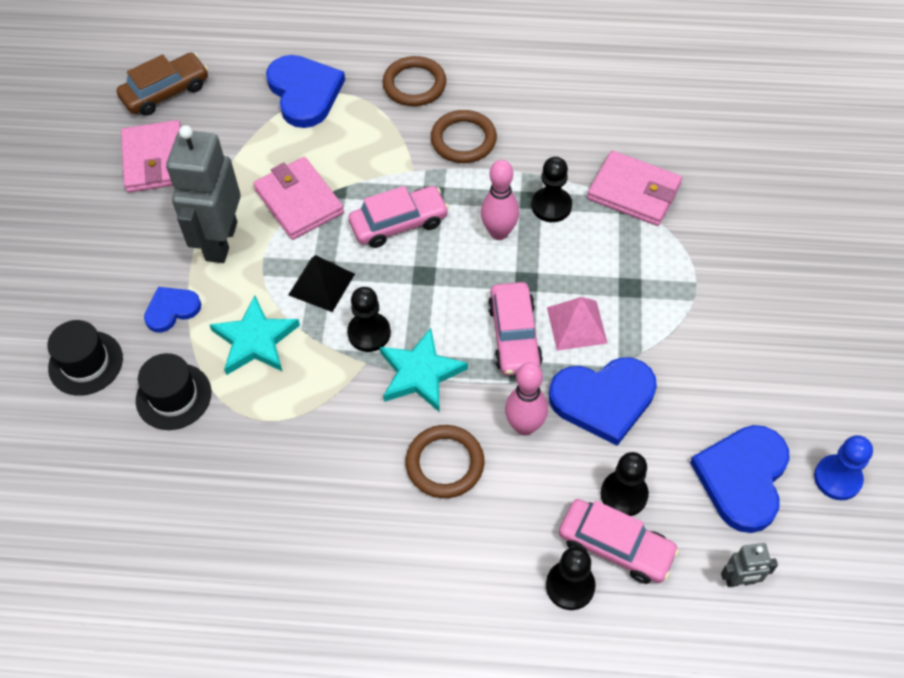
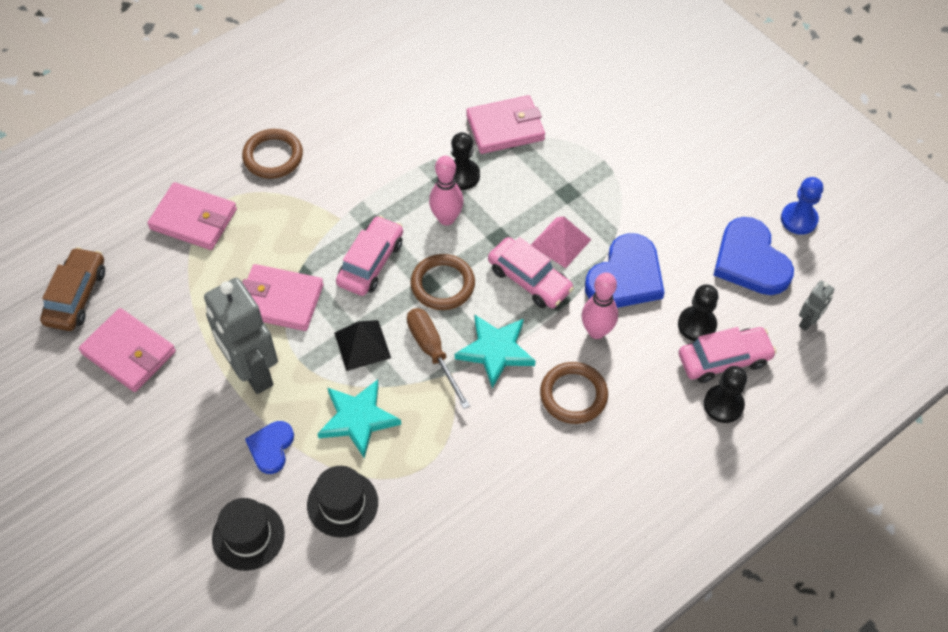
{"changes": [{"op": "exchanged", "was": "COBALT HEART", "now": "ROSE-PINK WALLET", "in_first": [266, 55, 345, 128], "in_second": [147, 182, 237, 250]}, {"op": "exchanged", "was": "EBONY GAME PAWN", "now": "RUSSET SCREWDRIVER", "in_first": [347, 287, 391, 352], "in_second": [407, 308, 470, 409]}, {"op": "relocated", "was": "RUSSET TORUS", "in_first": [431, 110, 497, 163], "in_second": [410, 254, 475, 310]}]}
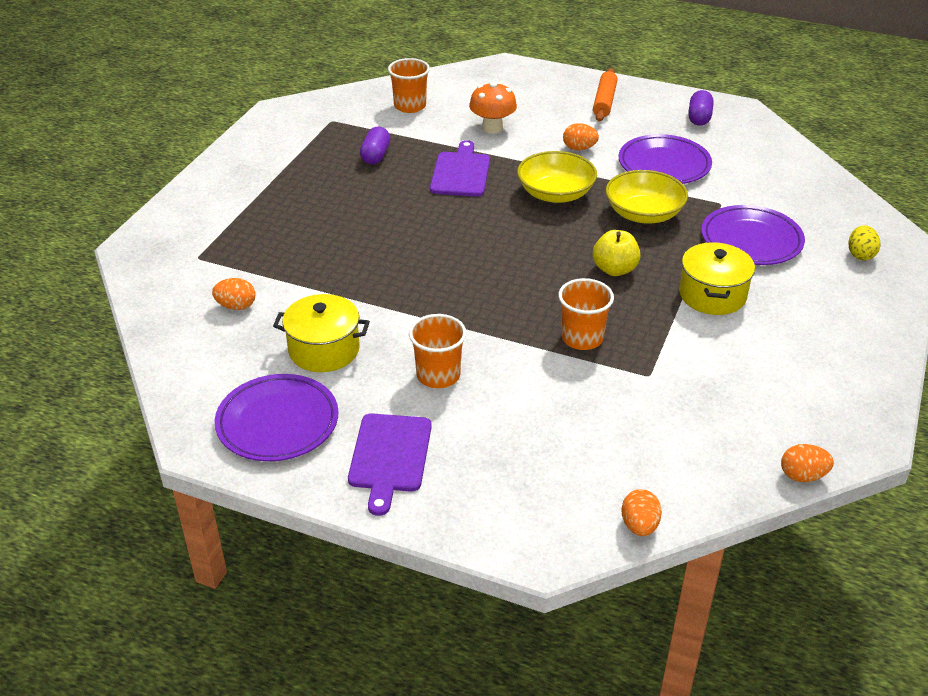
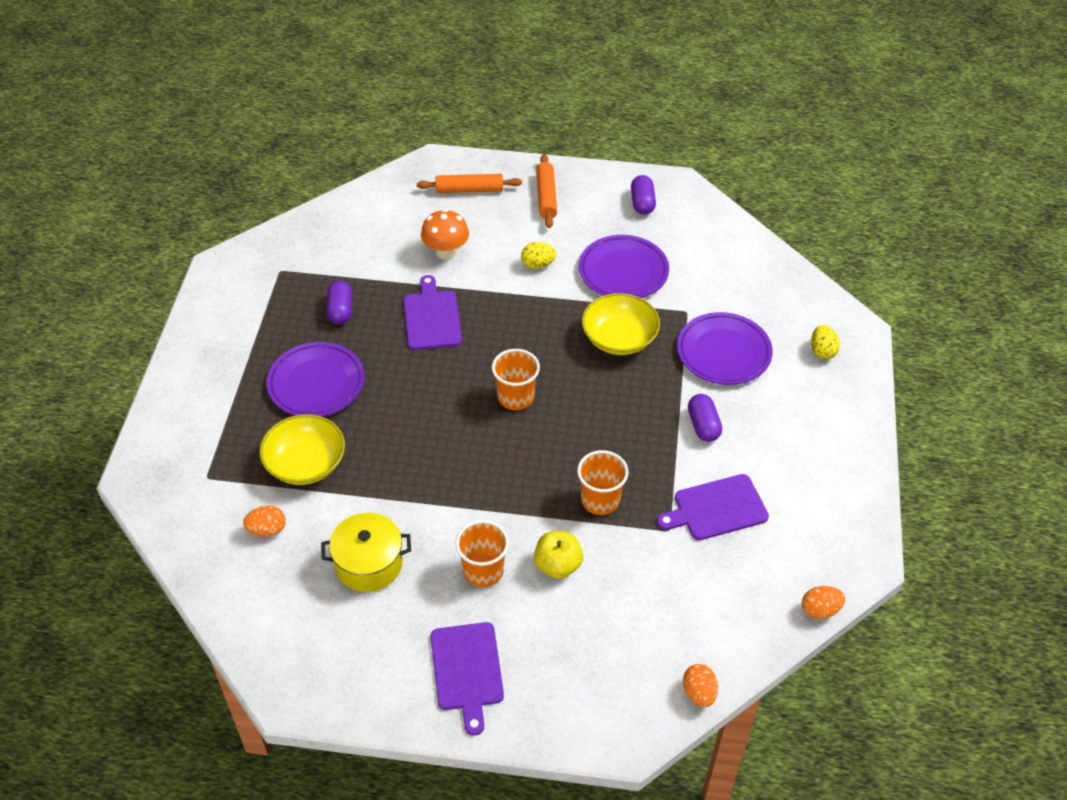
{"changes": [{"op": "relocated", "was": "GOLDEN SERVING BOWL", "in_first": [517, 151, 597, 203], "in_second": [259, 414, 345, 485]}, {"op": "relocated", "was": "VIOLET PLATE", "in_first": [215, 374, 339, 461], "in_second": [266, 342, 365, 417]}, {"op": "appeared", "now": "ORANGE PASTRY ROLLER", "in_second": [417, 174, 522, 193]}, {"op": "relocated", "was": "ORANGE CUP", "in_first": [388, 58, 430, 113], "in_second": [492, 349, 540, 410]}, {"op": "colour", "was": "ORANGE EGG SHAPE", "now": "GOLDEN EGG SHAPE", "in_first": [563, 123, 599, 150], "in_second": [521, 242, 556, 269]}, {"op": "relocated", "was": "GOLDEN TOY APPLE", "in_first": [593, 230, 640, 276], "in_second": [534, 531, 583, 579]}, {"op": "appeared", "now": "VIOLET CHOPPING BOARD", "in_second": [657, 474, 769, 540]}, {"op": "exchanged", "was": "GOLDEN STOCKPOT", "now": "VIOLET PILL SHAPE", "in_first": [679, 242, 755, 315], "in_second": [688, 394, 722, 442]}]}
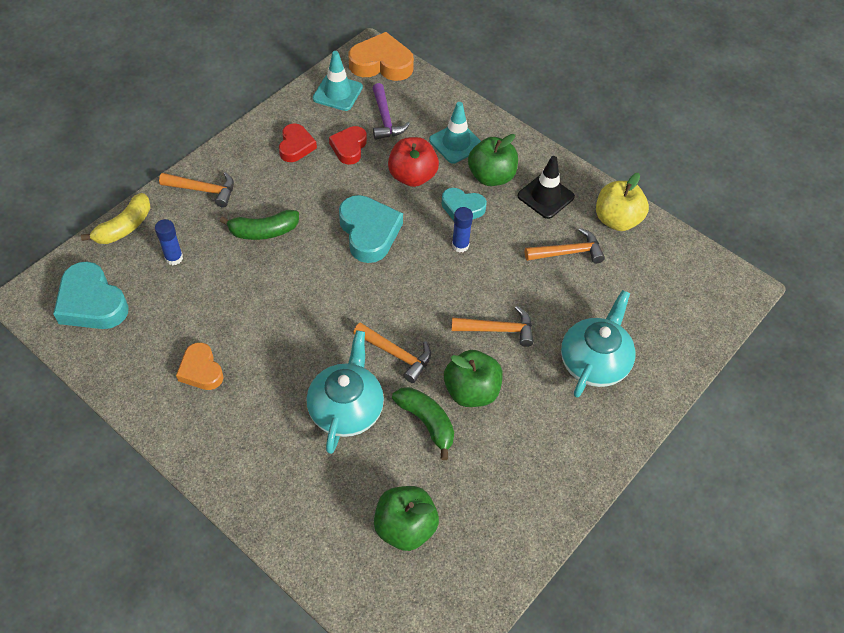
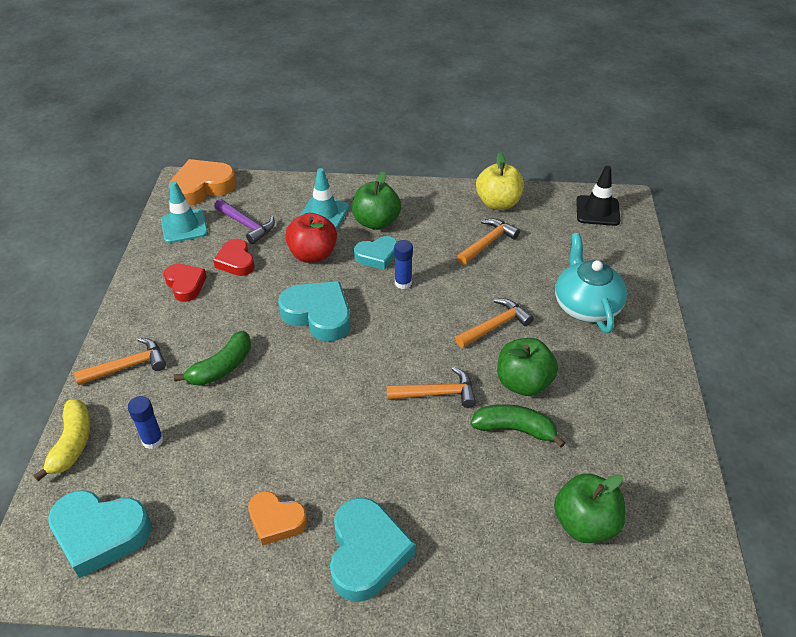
{"changes": [{"op": "appeared", "now": "TURQUOISE HEART", "in_second": [330, 498, 415, 602]}, {"op": "relocated", "was": "EBONY TRAFFIC CONE", "in_first": [518, 156, 575, 219], "in_second": [576, 166, 620, 226]}, {"op": "missing", "was": "TURQUOISE TEA POT", "in_first": [306, 330, 384, 454]}]}
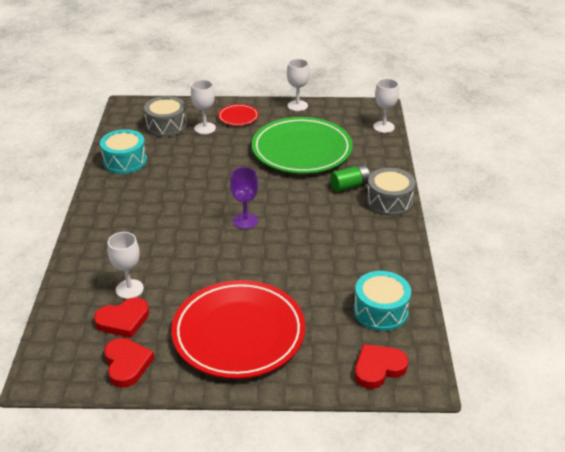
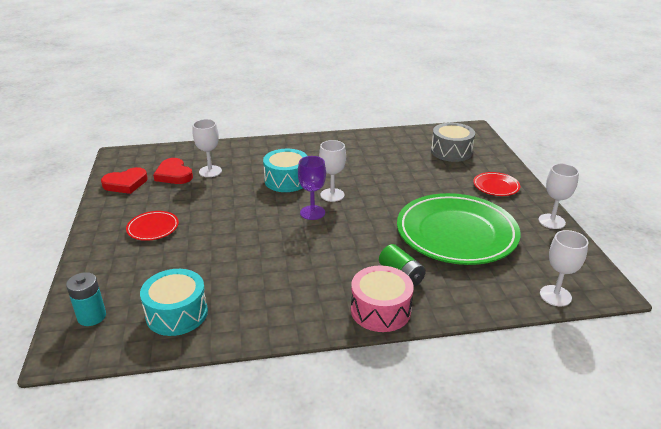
{"changes": [{"op": "exchanged", "was": "CRIMSON HEART", "now": "TURQUOISE BATTERY", "in_first": [355, 344, 408, 389], "in_second": [66, 272, 106, 326]}, {"op": "size", "was": "CRIMSON PLATE", "in_first": [171, 280, 305, 379], "in_second": [126, 211, 179, 241], "ratio": 0.43}, {"op": "relocated", "was": "TURQUOISE DRUM", "in_first": [100, 129, 147, 174], "in_second": [263, 149, 307, 192]}, {"op": "relocated", "was": "WHITE CHALICE", "in_first": [191, 80, 216, 134], "in_second": [319, 140, 346, 202]}, {"op": "colour", "was": "GRAY DRUM", "now": "ROSE-PINK DRUM", "in_first": [366, 168, 416, 216], "in_second": [351, 265, 414, 332]}]}
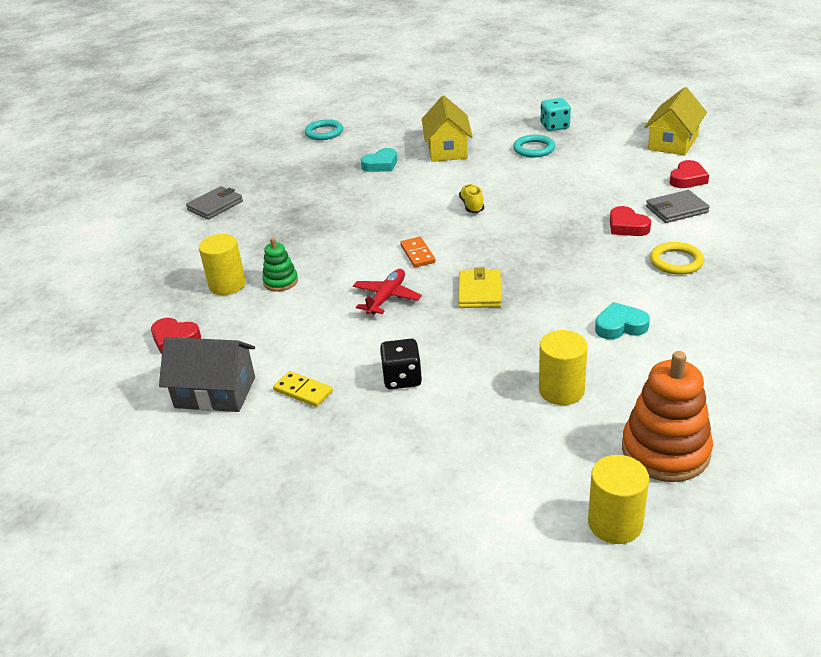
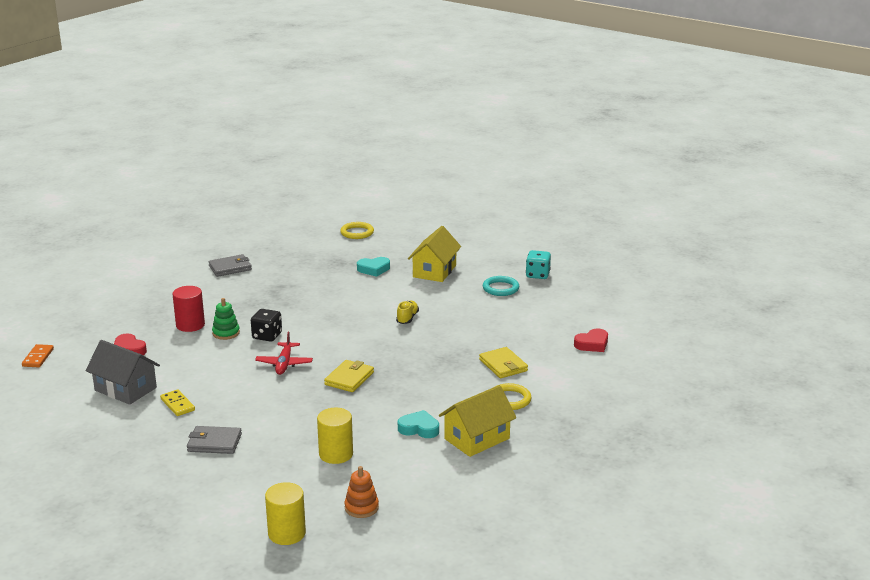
{"changes": [{"op": "relocated", "was": "ORANGE DOMINO", "in_first": [400, 237, 436, 267], "in_second": [22, 344, 54, 367]}, {"op": "colour", "was": "GOLDEN SOLID CYLINDER", "now": "CRIMSON SOLID CYLINDER", "in_first": [199, 234, 246, 295], "in_second": [173, 286, 205, 332]}, {"op": "relocated", "was": "GRAY WALLET", "in_first": [646, 190, 710, 223], "in_second": [187, 426, 242, 454]}, {"op": "relocated", "was": "EBONY GAME DIE", "in_first": [380, 339, 422, 389], "in_second": [251, 309, 282, 342]}, {"op": "spun", "was": "CRIMSON PLANE", "in_first": [353, 269, 422, 315], "in_second": [255, 332, 313, 375], "clockwise": 135}, {"op": "colour", "was": "TURQUOISE TORUS", "now": "GOLDEN TORUS", "in_first": [305, 119, 343, 140], "in_second": [340, 222, 374, 239]}, {"op": "size", "was": "ORANGE RING STACKER", "in_first": [622, 351, 713, 482], "in_second": [344, 466, 379, 518], "ratio": 0.54}, {"op": "relocated", "was": "GOLDEN TOY HOUSE", "in_first": [644, 87, 707, 155], "in_second": [439, 385, 516, 457]}, {"op": "exchanged", "was": "CRIMSON HEART", "now": "GOLDEN WALLET", "in_first": [610, 206, 651, 236], "in_second": [479, 347, 528, 378]}]}
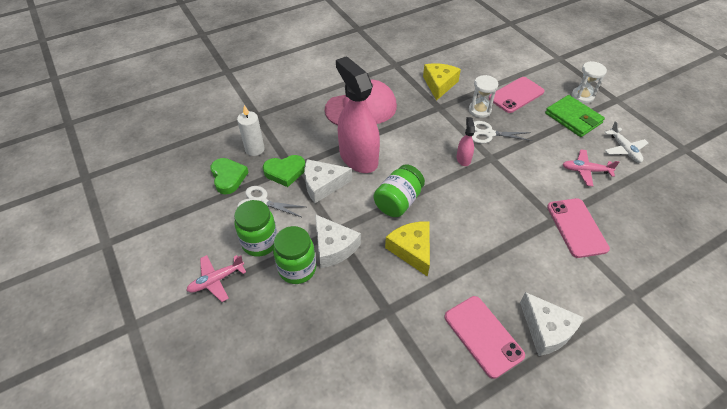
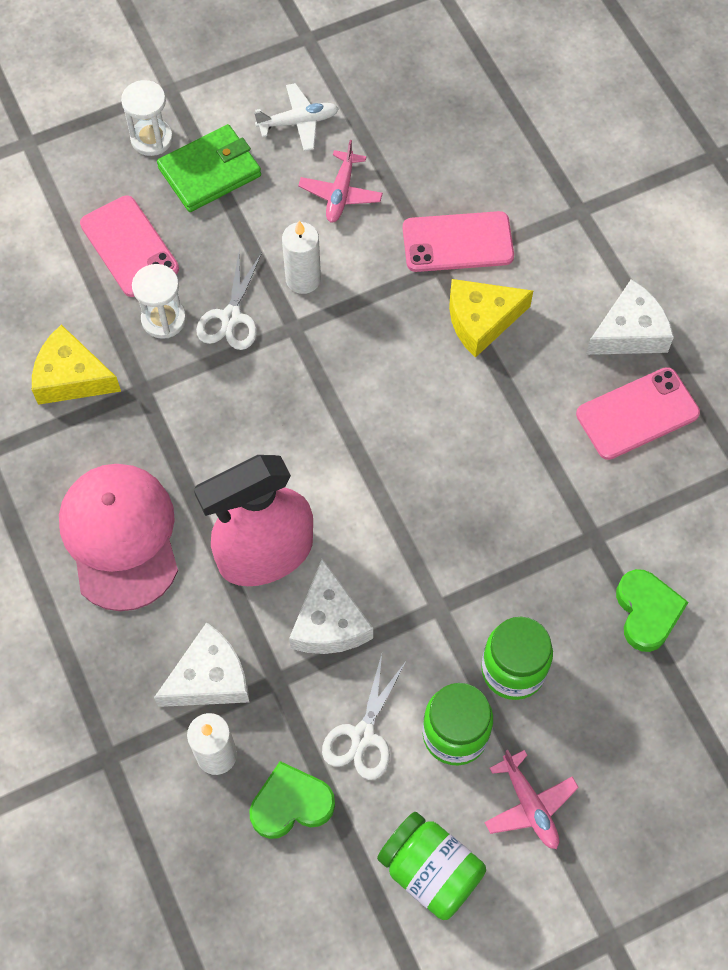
{"changes": [{"op": "relocated", "was": "WHITE CHEESE", "in_first": [315, 214, 361, 268], "in_second": [154, 622, 249, 707]}, {"op": "appeared", "now": "WHITE CANDLE", "in_second": [282, 221, 321, 294]}, {"op": "relocated", "was": "GREEN JAR", "in_first": [374, 164, 425, 217], "in_second": [377, 812, 486, 920]}, {"op": "relocated", "was": "GOLDEN CHEESE", "in_first": [385, 221, 430, 277], "in_second": [449, 279, 533, 358]}, {"op": "relocated", "was": "GREEN HEART", "in_first": [263, 155, 305, 187], "in_second": [616, 569, 689, 652]}, {"op": "missing", "was": "ROSE-PINK SPRAYER", "in_first": [456, 117, 475, 166]}]}
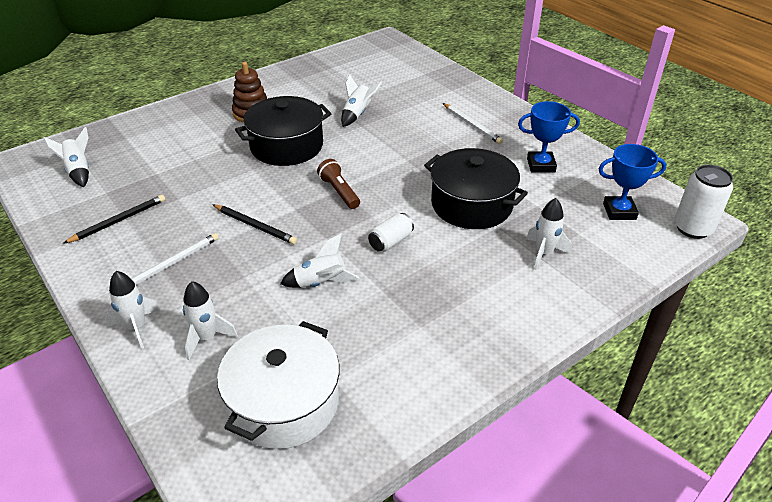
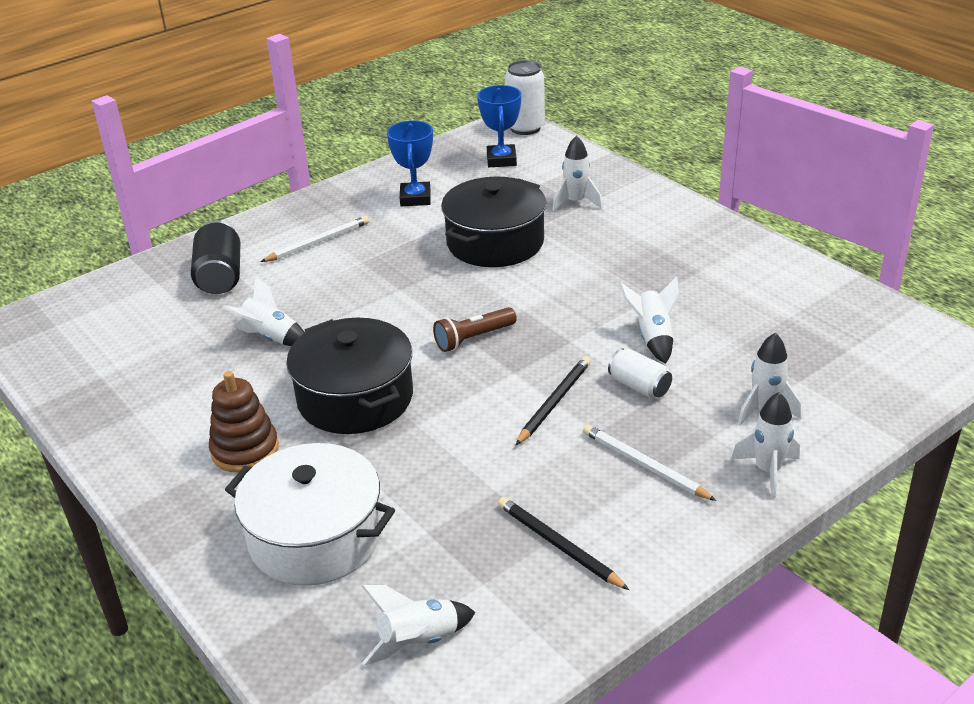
{"changes": [{"op": "appeared", "now": "EBONY SODA CAN", "in_second": [191, 220, 240, 294]}, {"op": "relocated", "was": "WHITE STOCKPOT", "in_first": [217, 321, 340, 449], "in_second": [225, 443, 395, 586]}, {"op": "relocated", "was": "WHITE SODA CAN", "in_first": [368, 213, 414, 252], "in_second": [608, 348, 672, 399]}]}
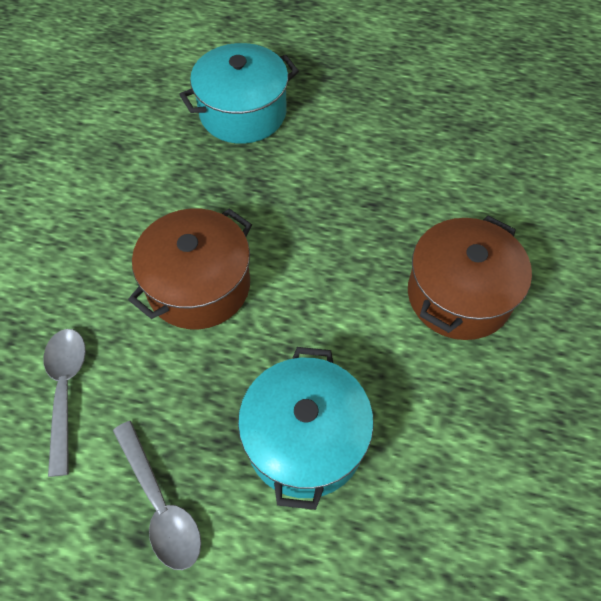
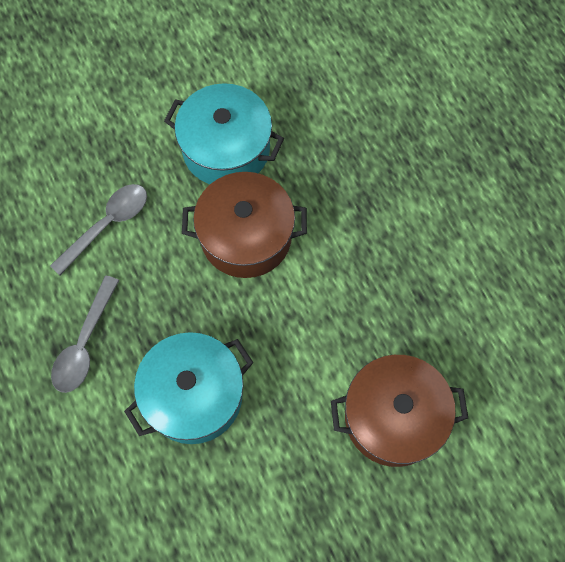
{"changes": [{"op": "relocated", "was": "TURQUOISE STOCKPOT", "in_first": [179, 43, 299, 144], "in_second": [164, 83, 284, 184]}]}
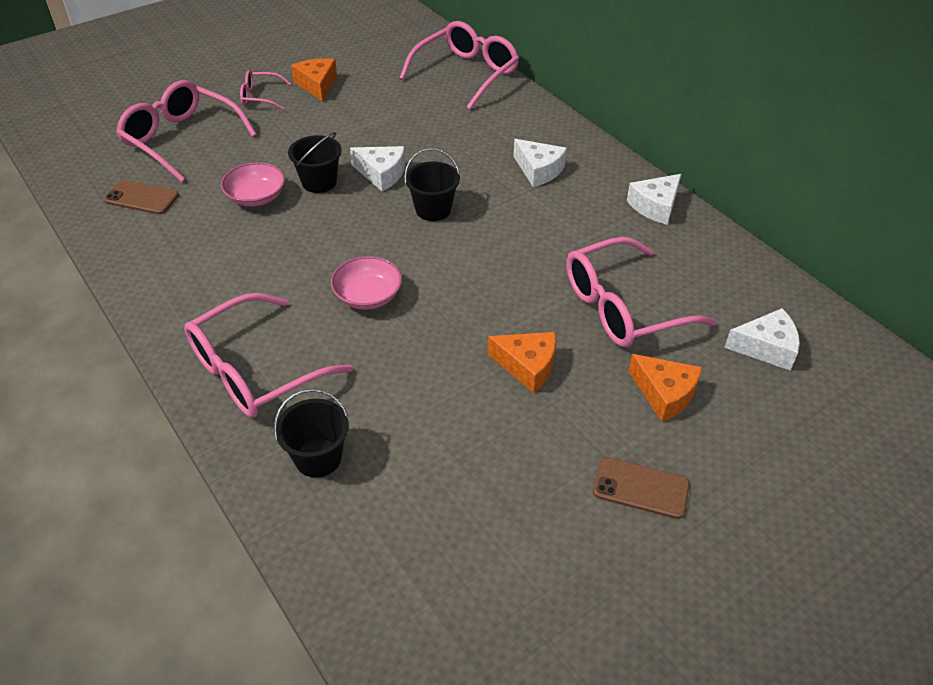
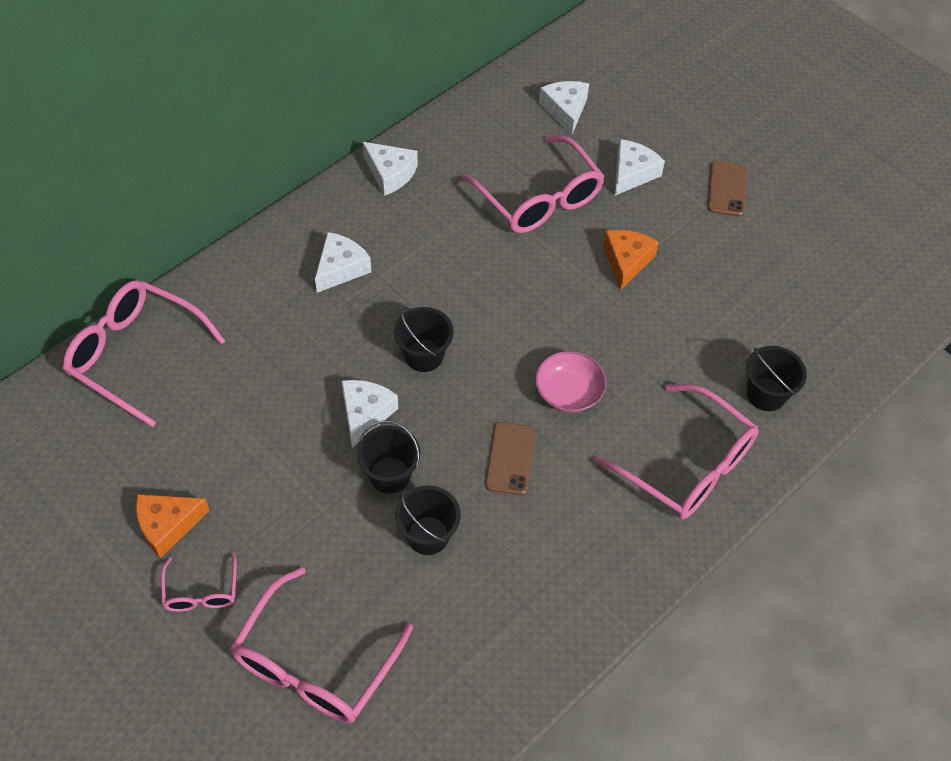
{"changes": [{"op": "exchanged", "was": "ROSE-PINK SERVING BOWL", "now": "EBONY PAIL", "in_first": [221, 162, 285, 207], "in_second": [395, 485, 461, 555]}, {"op": "relocated", "was": "RUSSET MOBILE PHONE", "in_first": [104, 180, 179, 214], "in_second": [485, 422, 536, 495]}, {"op": "colour", "was": "ORANGE CHEESE", "now": "WHITE CHEESE", "in_first": [628, 354, 702, 422], "in_second": [615, 139, 665, 195]}]}
